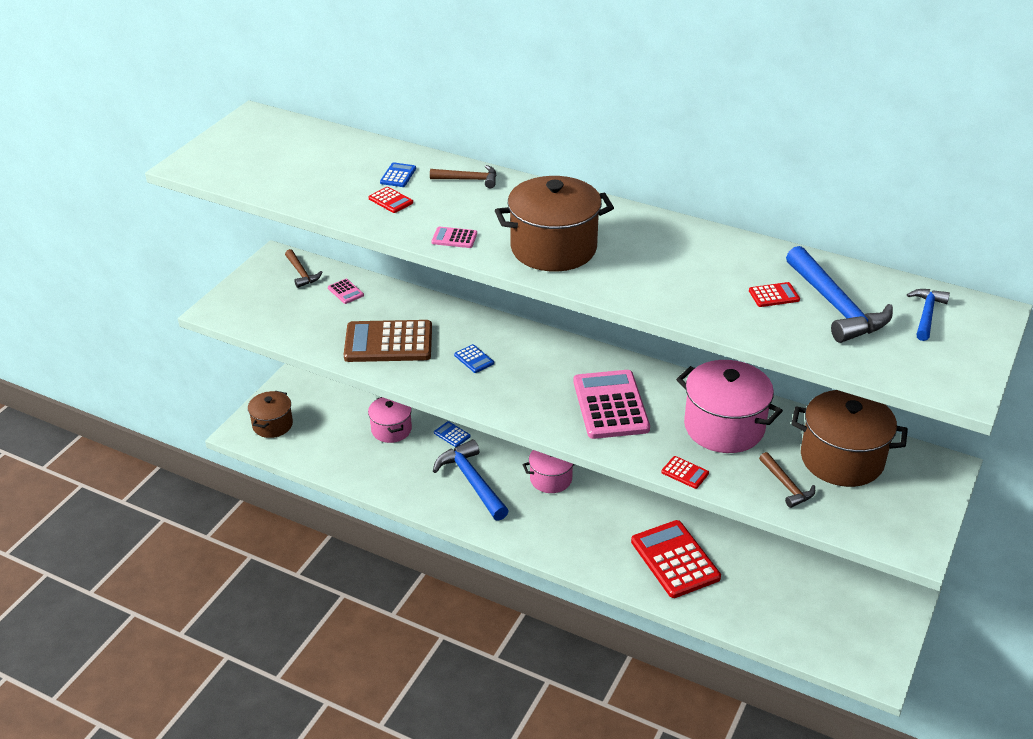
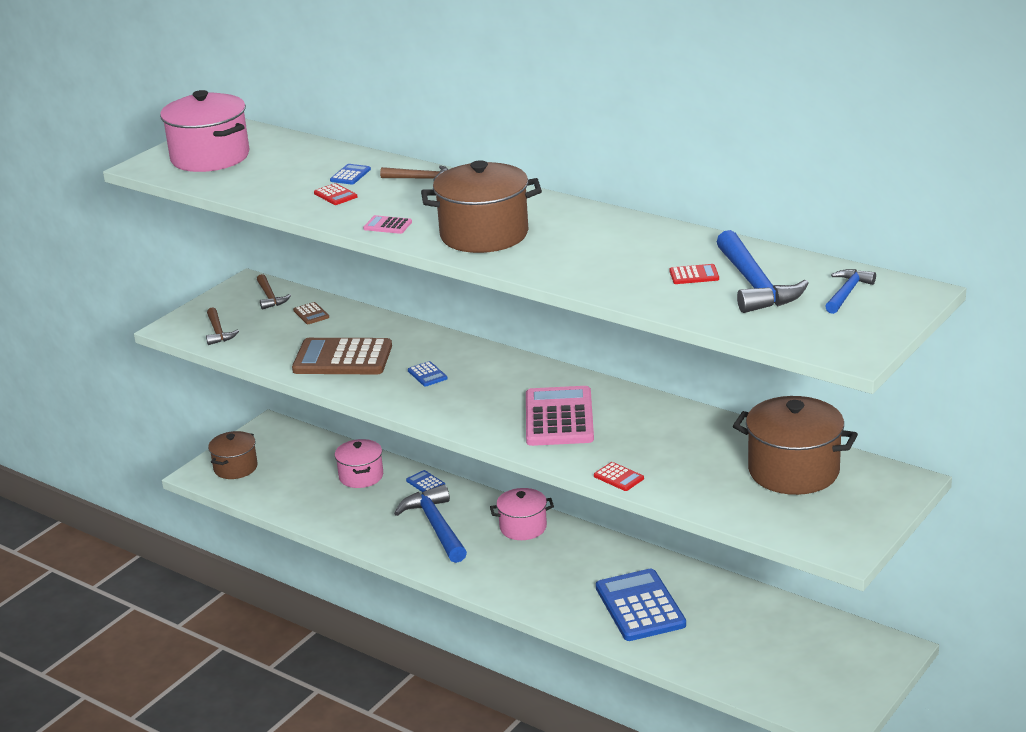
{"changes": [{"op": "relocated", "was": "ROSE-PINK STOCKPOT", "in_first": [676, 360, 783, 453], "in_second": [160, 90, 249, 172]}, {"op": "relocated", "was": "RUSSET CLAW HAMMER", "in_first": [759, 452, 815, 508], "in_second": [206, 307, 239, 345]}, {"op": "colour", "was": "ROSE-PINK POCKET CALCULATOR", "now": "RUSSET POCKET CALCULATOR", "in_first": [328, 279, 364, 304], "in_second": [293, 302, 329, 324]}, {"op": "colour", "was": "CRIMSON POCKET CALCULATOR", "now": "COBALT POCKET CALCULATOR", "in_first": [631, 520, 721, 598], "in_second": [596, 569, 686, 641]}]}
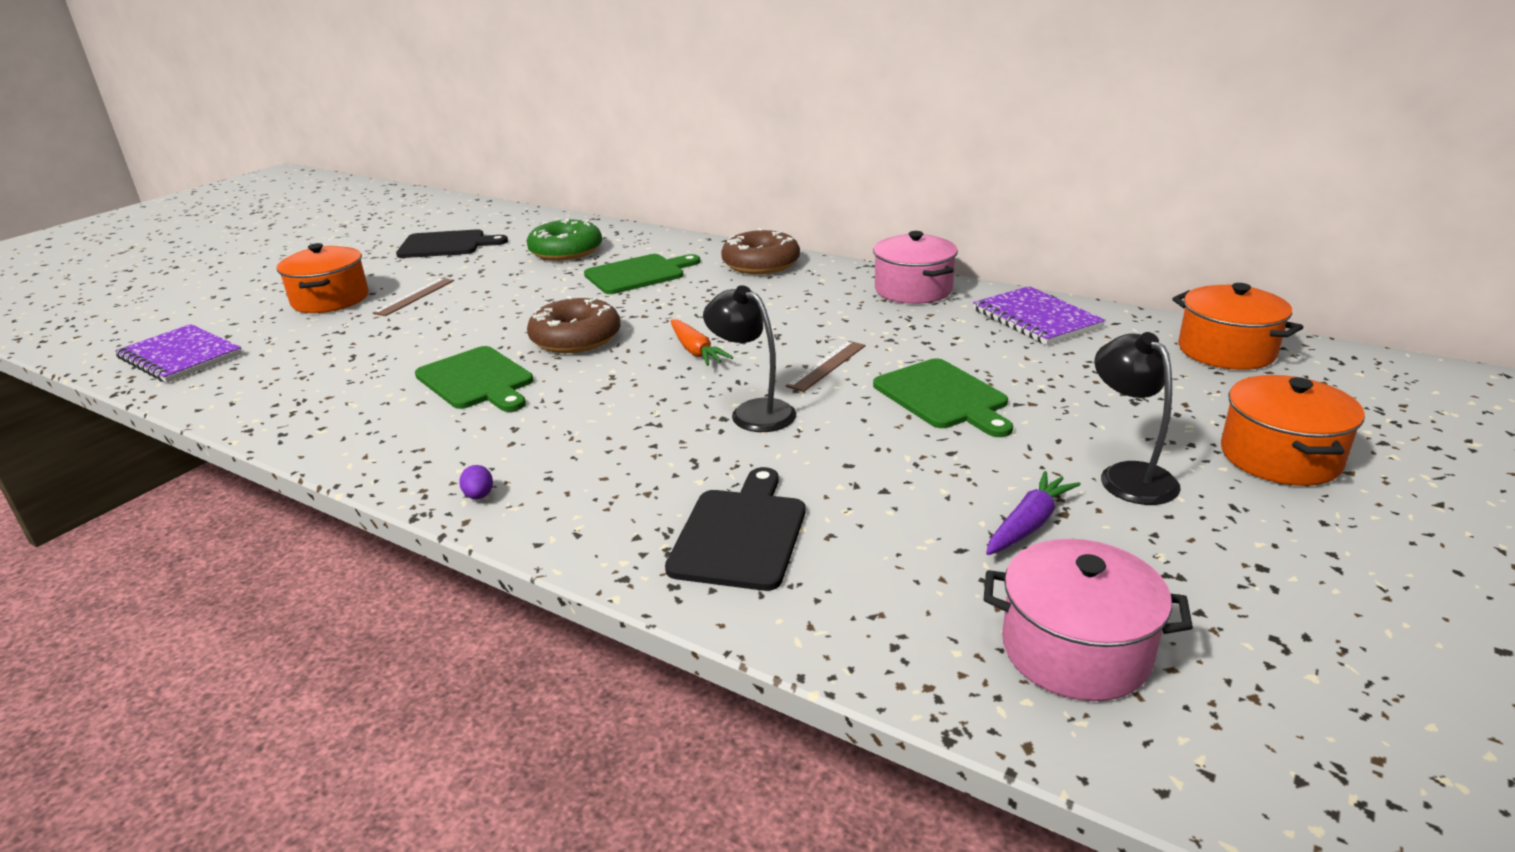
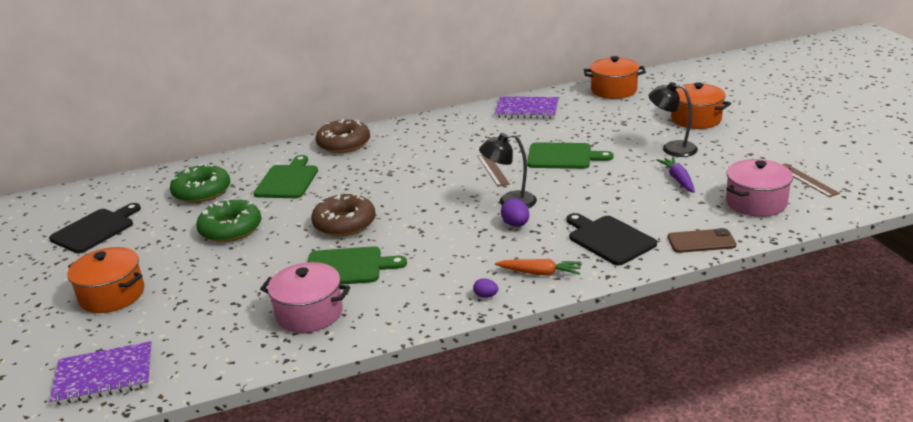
{"changes": [{"op": "appeared", "now": "GREEN GLAZED DONUT", "in_second": [196, 199, 261, 242]}, {"op": "relocated", "was": "ROSE-PINK STOCKPOT", "in_first": [873, 231, 958, 304], "in_second": [260, 262, 350, 333]}, {"op": "relocated", "was": "ORANGE TOY CARROT", "in_first": [671, 320, 734, 366], "in_second": [495, 259, 581, 276]}, {"op": "appeared", "now": "VIOLET EGG SHAPE", "in_second": [501, 198, 529, 227]}, {"op": "appeared", "now": "RUSSET MOBILE PHONE", "in_second": [668, 228, 736, 253]}, {"op": "relocated", "was": "RUSSET STRAIGHTEDGE", "in_first": [373, 278, 454, 316], "in_second": [782, 163, 840, 197]}]}
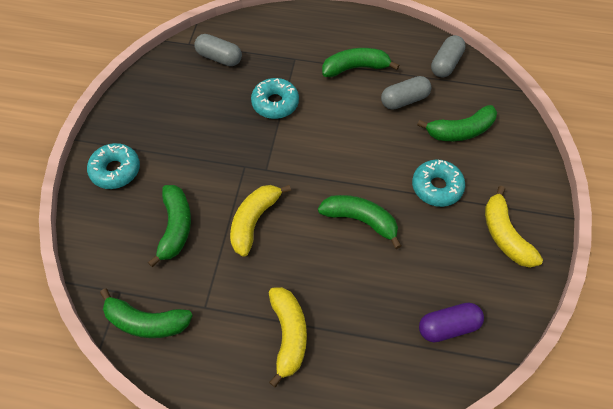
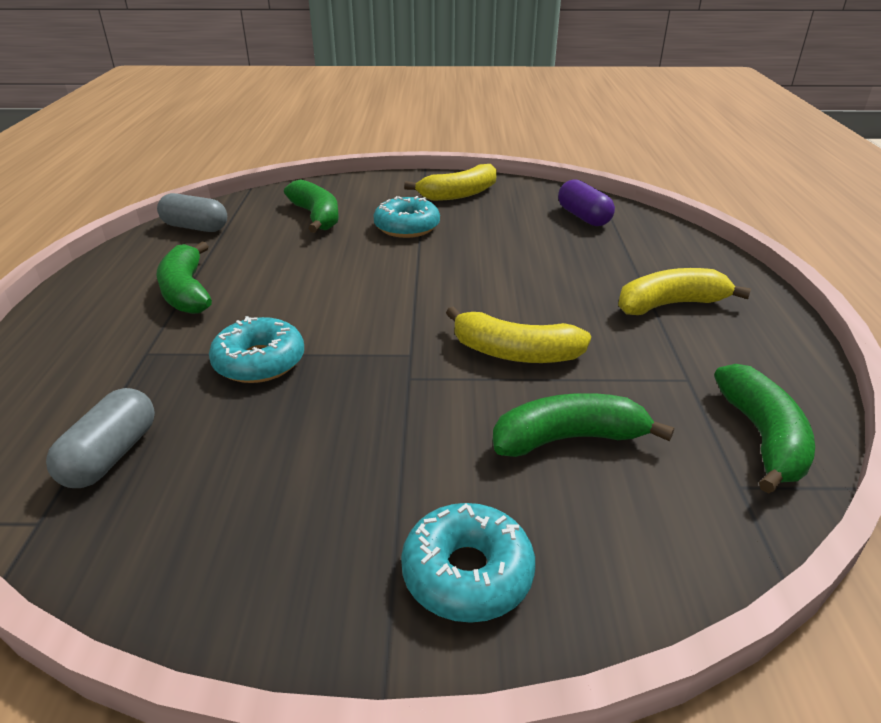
{"changes": [{"op": "missing", "was": "GREEN BANANA FRUIT", "in_first": [318, 195, 402, 249]}, {"op": "missing", "was": "GRAY PILL SHAPE", "in_first": [381, 76, 431, 110]}]}
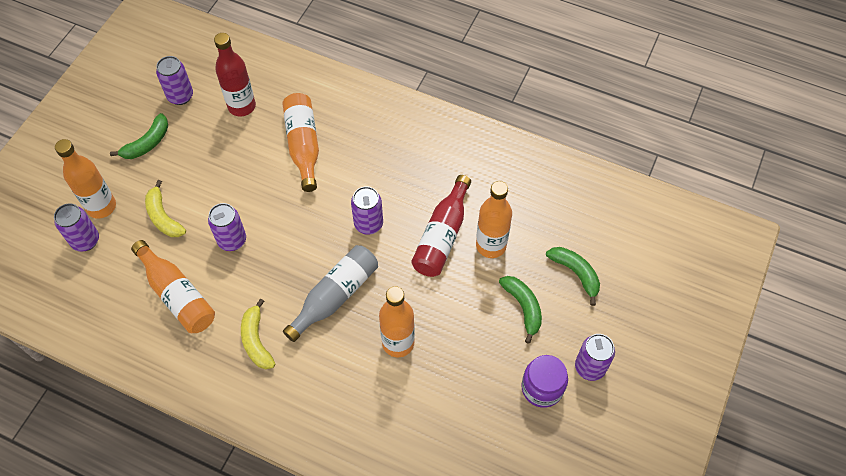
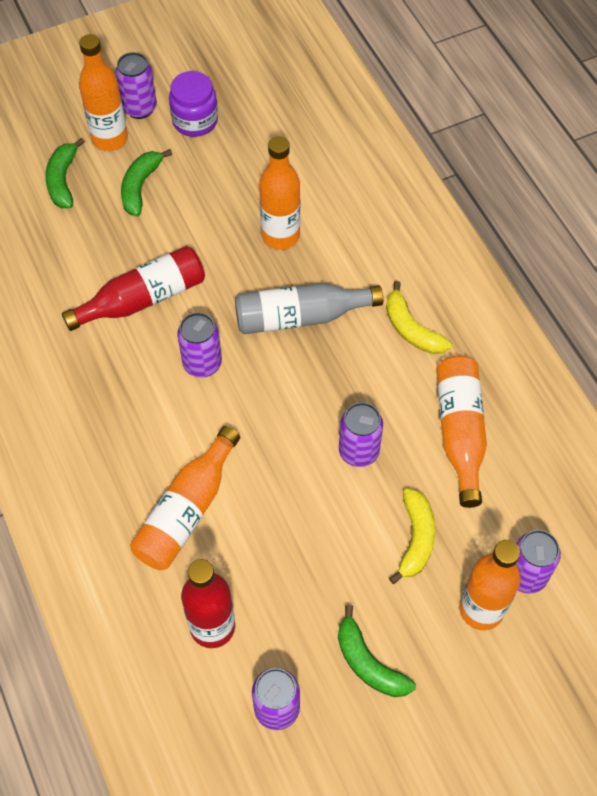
{"changes": [{"op": "relocated", "was": "ORANGE BOTTLE", "in_first": [476, 181, 512, 258], "in_second": [79, 34, 128, 151]}, {"op": "spun", "was": "GREEN BANANA FRUIT", "in_first": [110, 113, 168, 159], "in_second": [338, 605, 416, 697], "clockwise": -120}, {"op": "spun", "was": "GOLDEN BANANA FRUIT", "in_first": [241, 299, 275, 369], "in_second": [386, 281, 452, 354], "clockwise": 120}]}
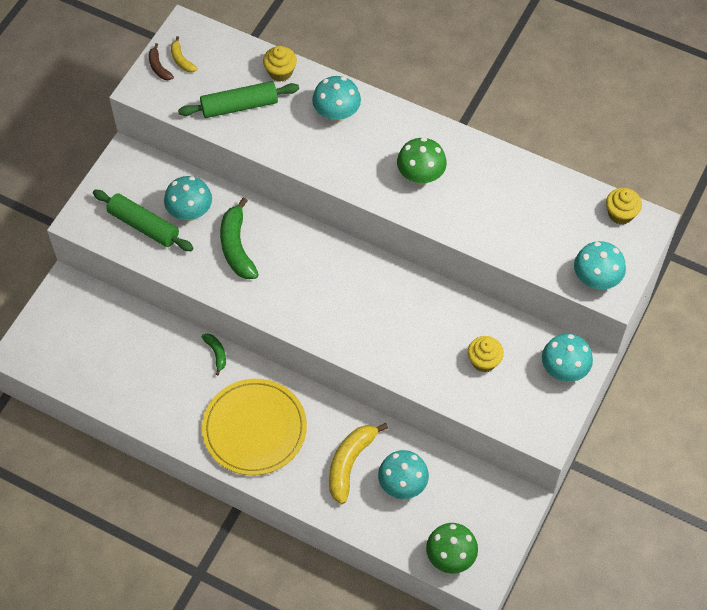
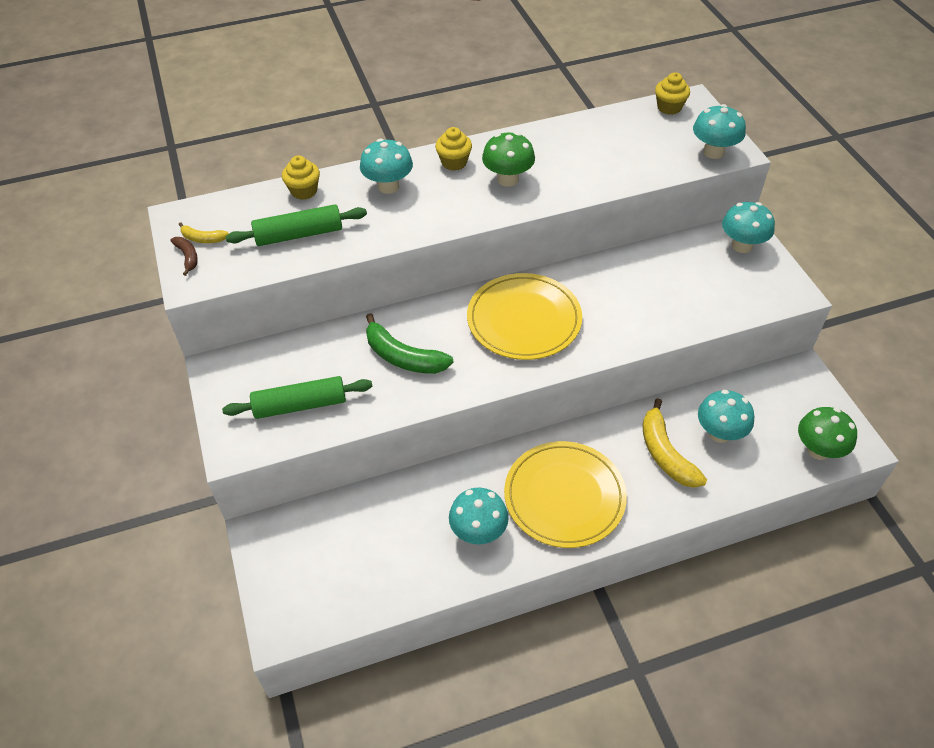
{"changes": [{"op": "spun", "was": "RUSSET BANANA FRUIT", "in_first": [149, 43, 174, 80], "in_second": [171, 237, 198, 276], "clockwise": -135}, {"op": "spun", "was": "GREEN PASTRY ROLLER", "in_first": [178, 81, 299, 118], "in_second": [225, 204, 367, 246], "clockwise": 45}, {"op": "relocated", "was": "GOLDEN MUFFIN", "in_first": [468, 336, 504, 372], "in_second": [435, 127, 472, 171]}, {"op": "relocated", "was": "TURQUOISE MUSHROOM", "in_first": [164, 176, 212, 221], "in_second": [449, 488, 509, 544]}, {"op": "appeared", "now": "GOLDEN PLATE", "in_second": [467, 273, 582, 360]}, {"op": "missing", "was": "GREEN BANANA FRUIT", "in_first": [202, 334, 226, 375]}]}
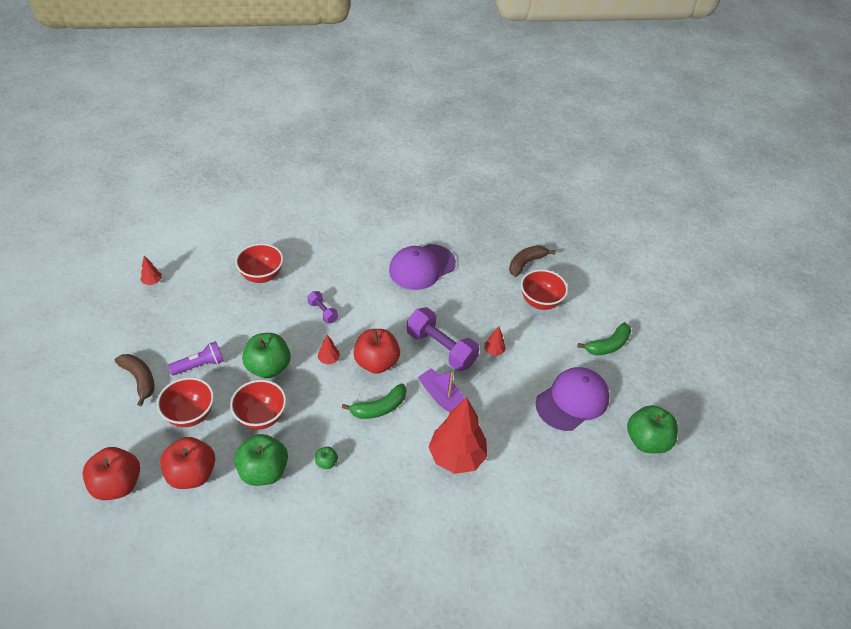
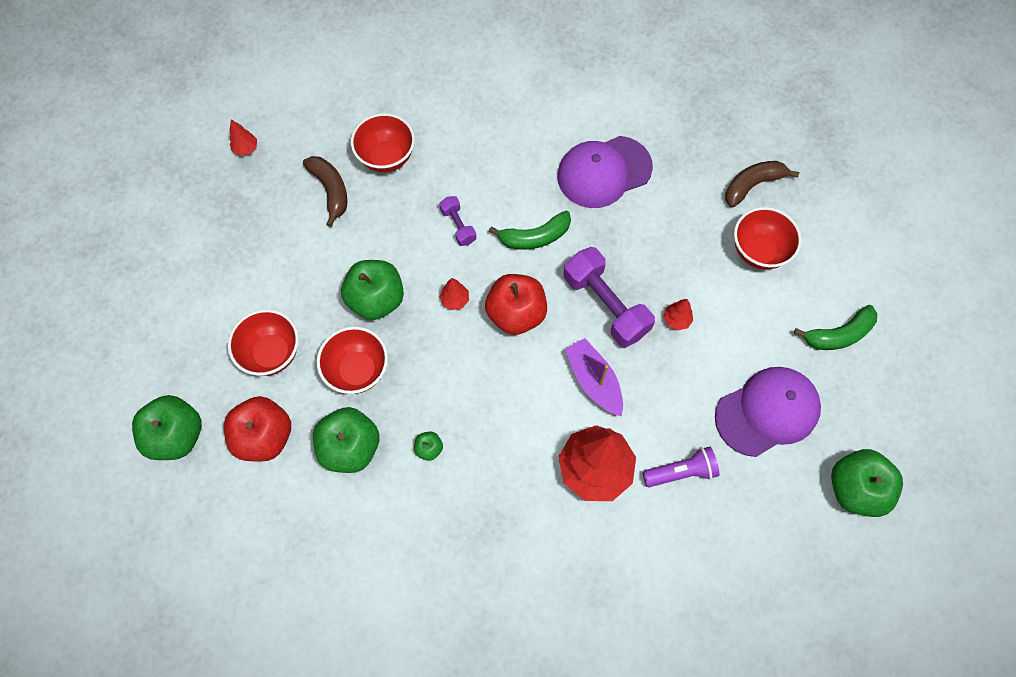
{"changes": [{"op": "colour", "was": "CRIMSON TOY APPLE", "now": "GREEN TOY APPLE", "in_first": [82, 447, 140, 500], "in_second": [132, 395, 202, 460]}, {"op": "relocated", "was": "RUSSET BANANA FRUIT", "in_first": [115, 354, 155, 406], "in_second": [303, 156, 347, 227]}, {"op": "relocated", "was": "GREEN BANANA FRUIT", "in_first": [342, 383, 406, 419], "in_second": [489, 211, 571, 250]}, {"op": "relocated", "was": "VIOLET POCKET TORCH", "in_first": [168, 341, 224, 376], "in_second": [642, 447, 719, 487]}]}
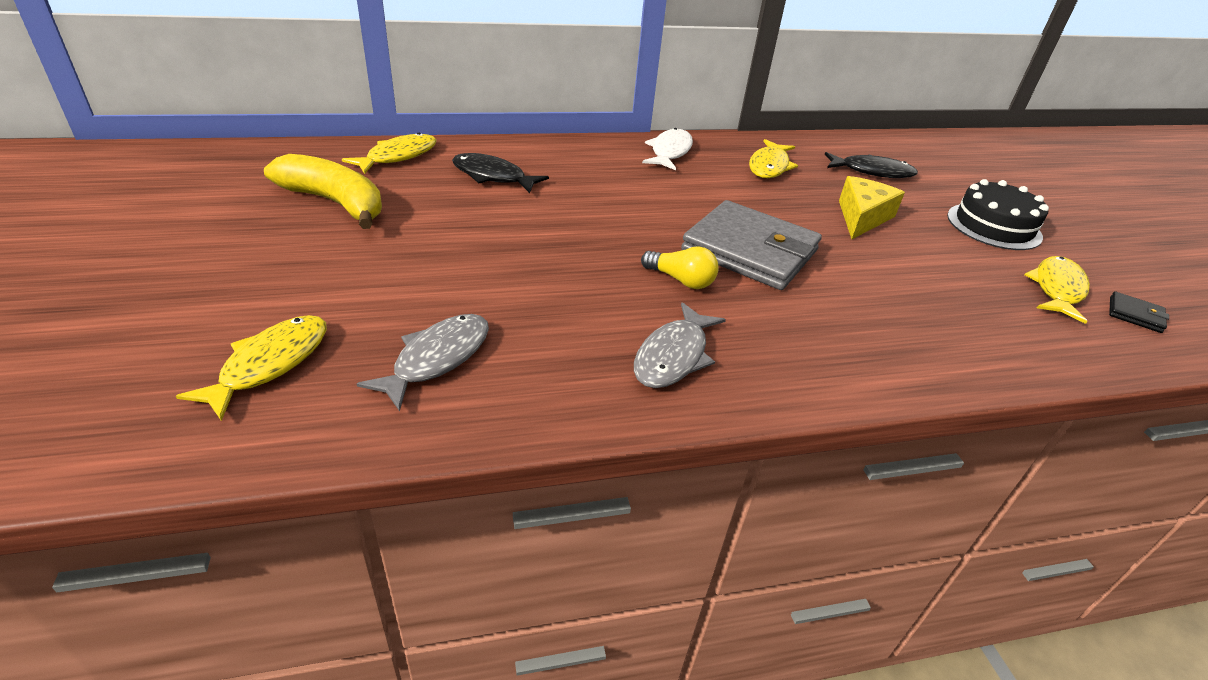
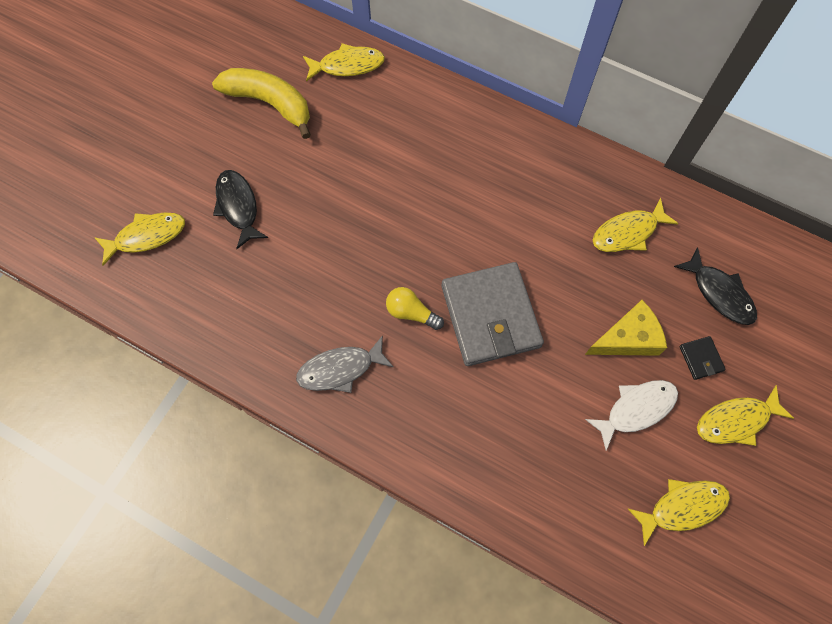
{"changes": [{"op": "spun", "was": "GOLDEN BANANA FRUIT", "in_first": [264, 154, 382, 229], "in_second": [212, 68, 311, 139], "clockwise": -45}, {"op": "relocated", "was": "EBONY TOY FISH", "in_first": [452, 153, 549, 193], "in_second": [213, 170, 268, 249]}, {"op": "spun", "was": "GOLDEN BULB", "in_first": [641, 246, 719, 289], "in_second": [386, 287, 444, 330], "clockwise": 135}, {"op": "relocated", "was": "WHITE TOY FISH", "in_first": [642, 128, 693, 170], "in_second": [585, 380, 678, 451]}, {"op": "relocated", "was": "EBONY WALLET", "in_first": [1109, 291, 1169, 333], "in_second": [679, 336, 726, 380]}, {"op": "exchanged", "was": "EBONY GATEAU", "now": "GOLDEN TOY FISH", "in_first": [947, 179, 1049, 250], "in_second": [697, 385, 794, 446]}, {"op": "missing", "was": "GRAY TOY FISH", "in_first": [357, 314, 489, 411]}]}
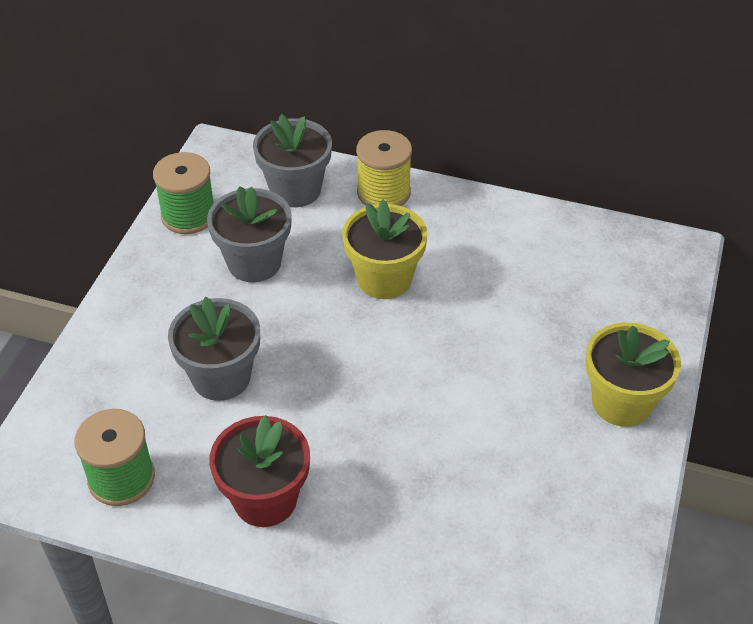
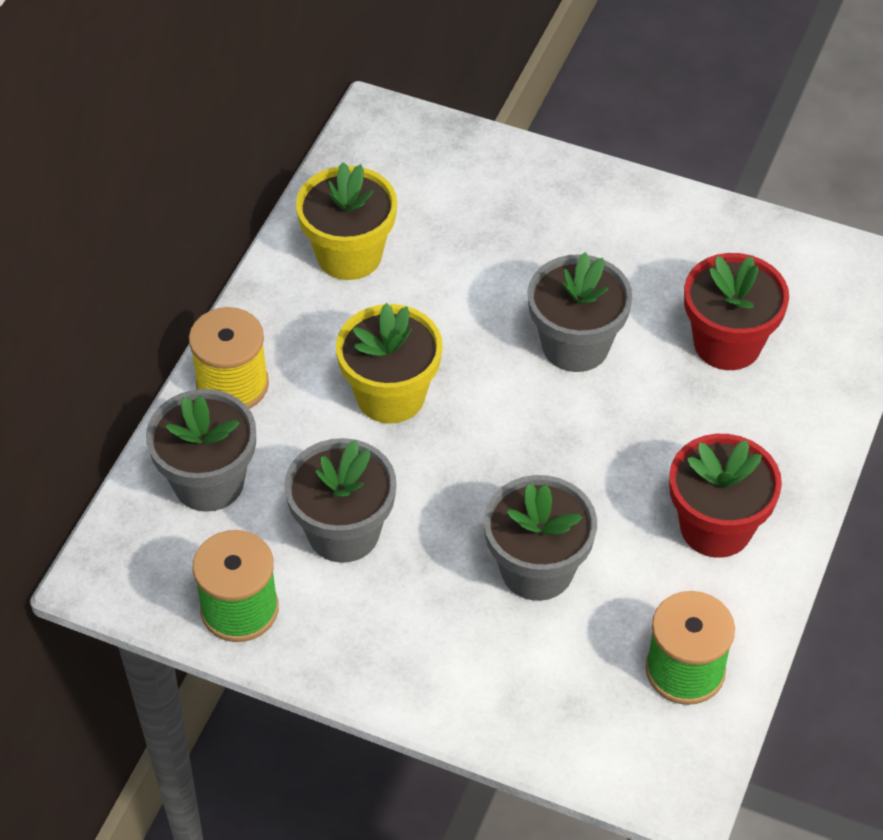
{"changes": [{"op": "relocated", "was": "GOLDEN PLANT POT", "in_first": [585, 322, 681, 427], "in_second": [296, 162, 397, 280]}, {"op": "appeared", "now": "GRAY PLANT POT", "in_second": [528, 252, 633, 372]}, {"op": "appeared", "now": "CRIMSON PLANT POT", "in_second": [684, 253, 789, 370]}]}
